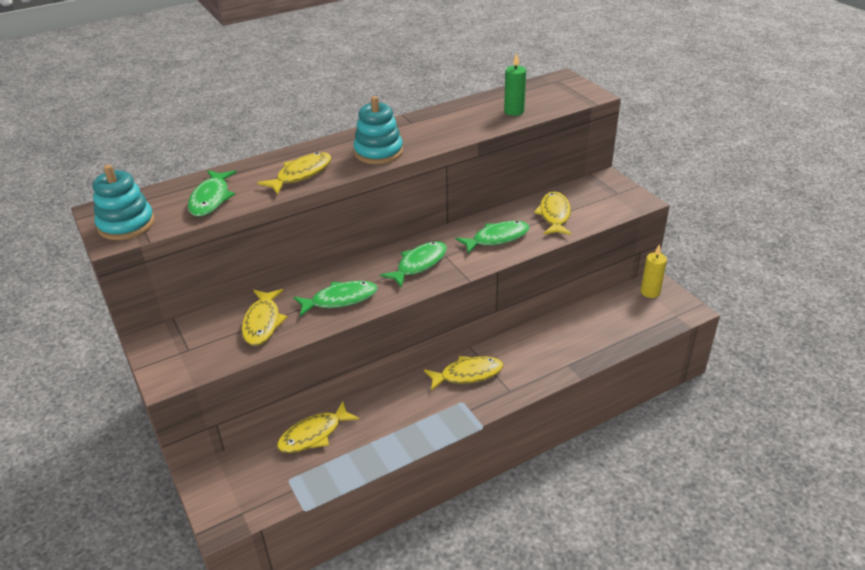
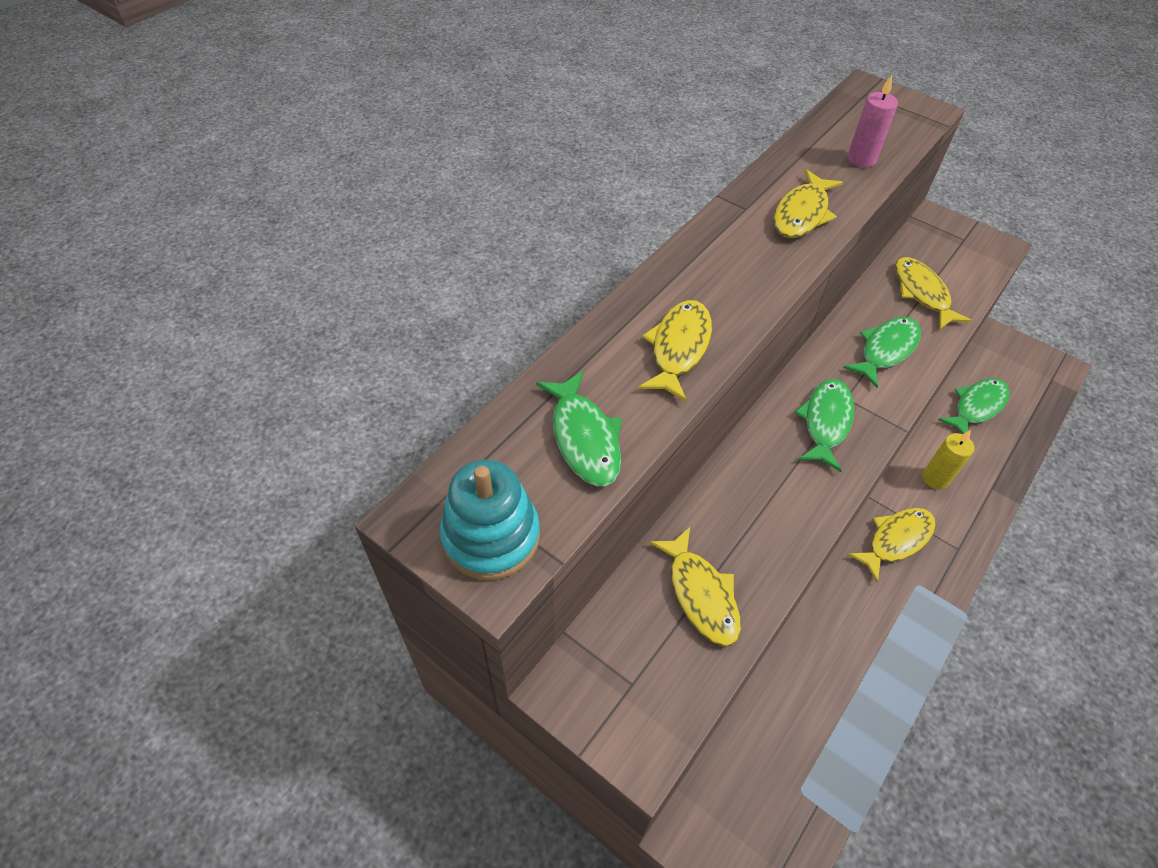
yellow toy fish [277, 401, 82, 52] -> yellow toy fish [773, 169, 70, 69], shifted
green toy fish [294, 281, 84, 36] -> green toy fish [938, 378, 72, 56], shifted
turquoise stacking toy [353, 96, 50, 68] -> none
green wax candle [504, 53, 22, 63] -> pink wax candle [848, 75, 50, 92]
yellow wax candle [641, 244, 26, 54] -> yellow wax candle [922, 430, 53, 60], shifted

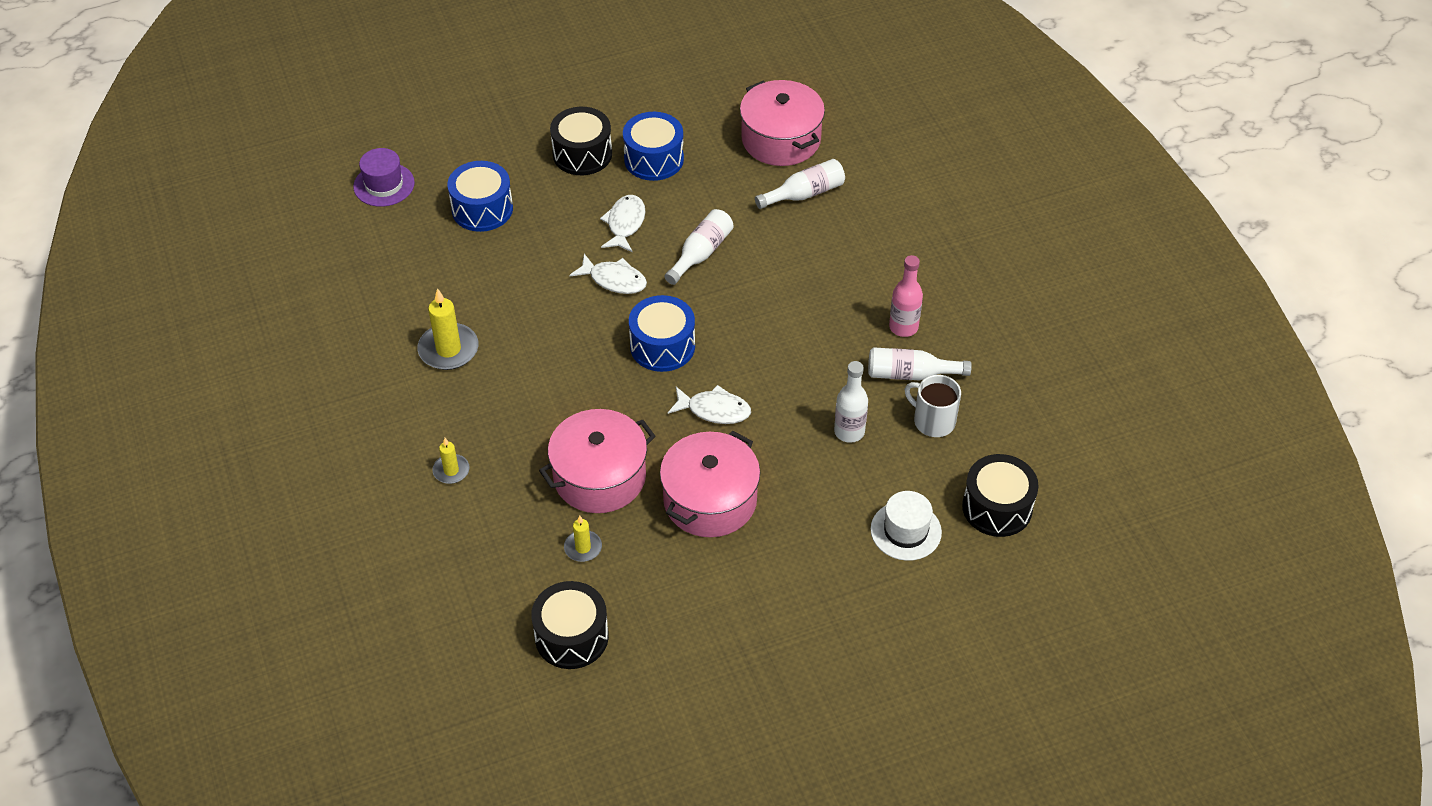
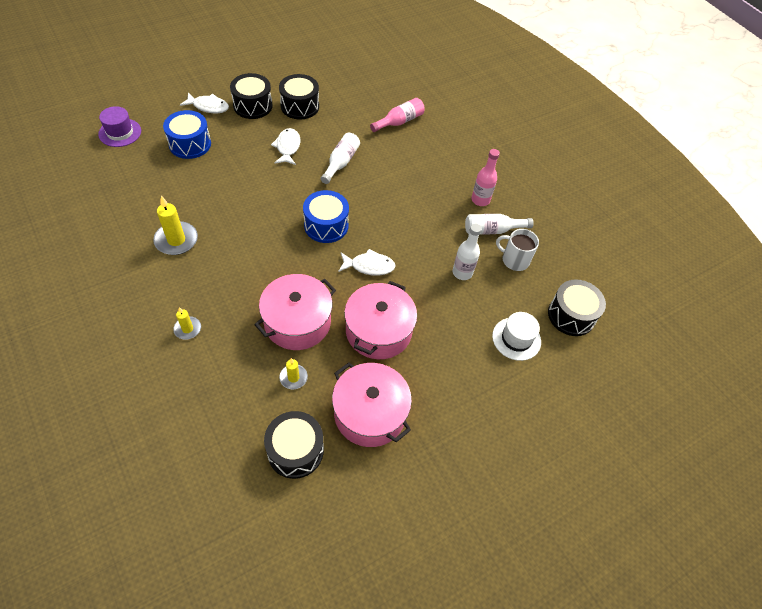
white toy fish [570, 254, 77, 40] -> white toy fish [180, 93, 49, 20], shifted
blue snare drum [623, 112, 61, 69] -> jet-black snare drum [279, 74, 40, 46]
pink stockpot [740, 80, 85, 86] -> pink stockpot [332, 363, 80, 84], shifted
white bottle [755, 159, 90, 50] -> pink bottle [370, 98, 55, 34]

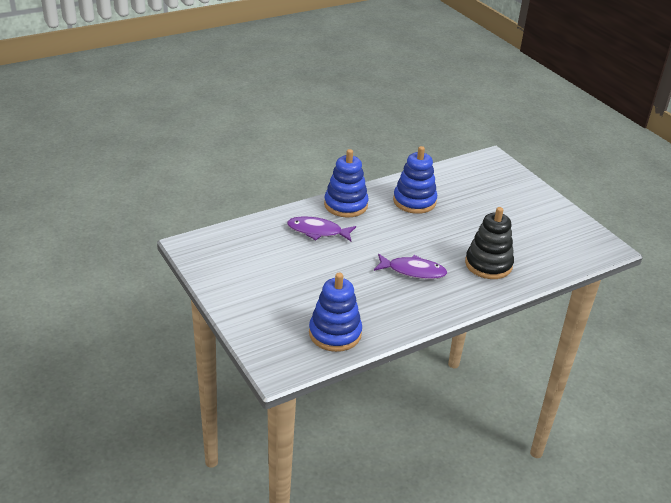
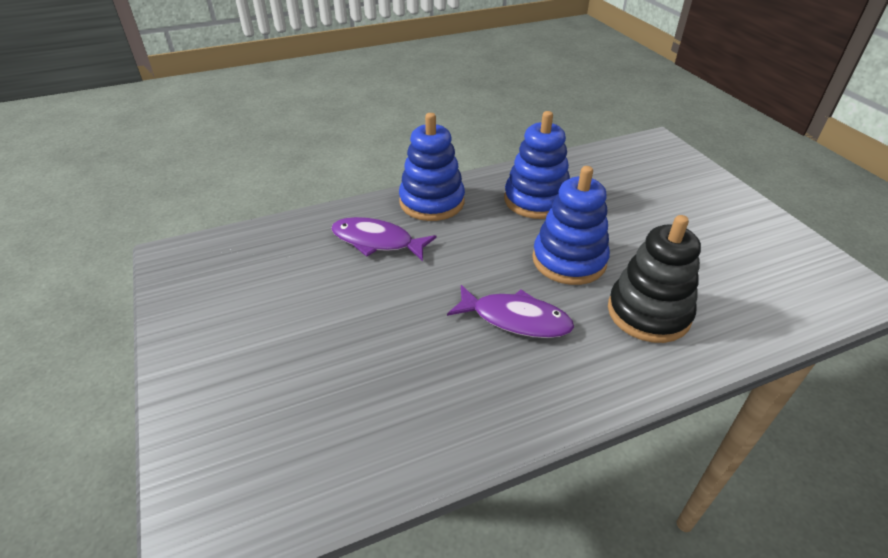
blue stacking toy [309, 273, 53, 79] -> blue stacking toy [532, 166, 78, 119], shifted

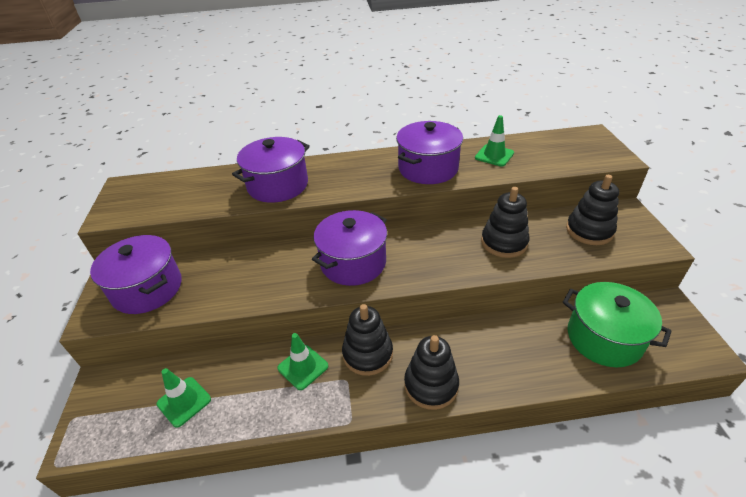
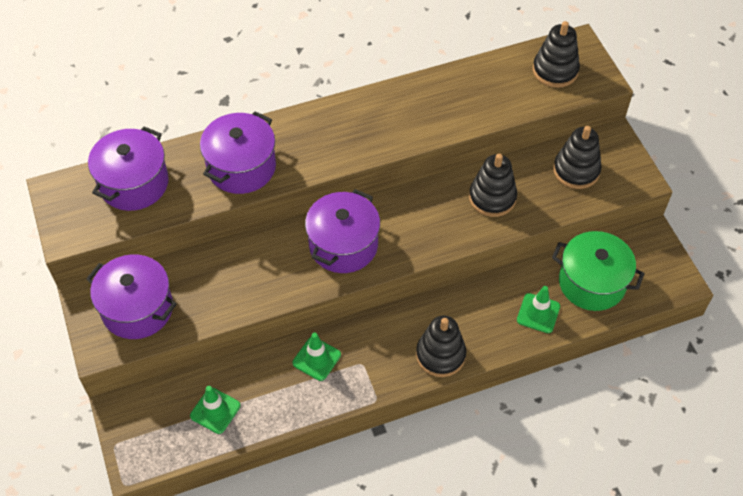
jet-black stacking toy [342, 304, 51, 72] -> jet-black stacking toy [533, 21, 47, 67], shifted
violet stockpot [396, 121, 67, 63] -> violet stockpot [88, 126, 81, 85], shifted
green traffic cone [475, 115, 39, 51] -> green traffic cone [517, 286, 43, 47], shifted

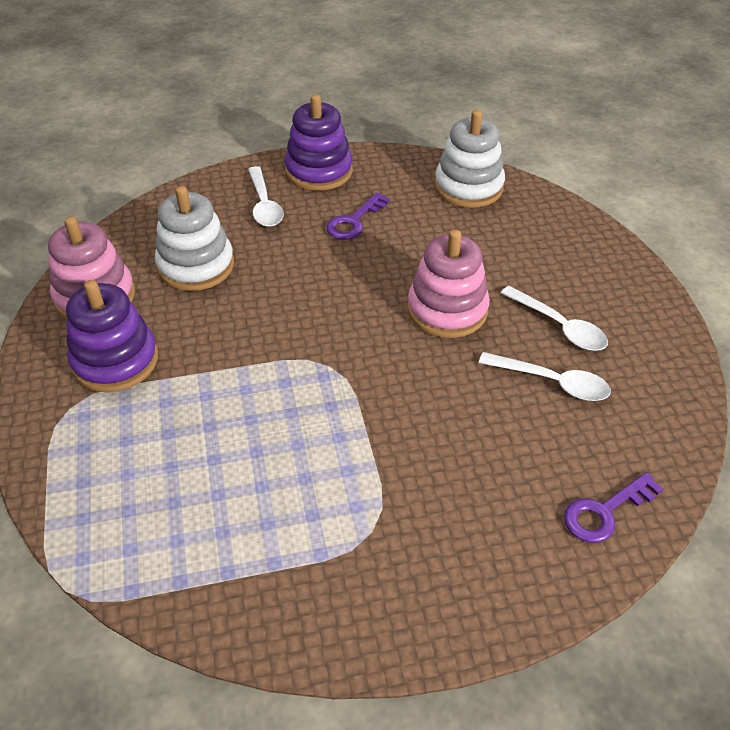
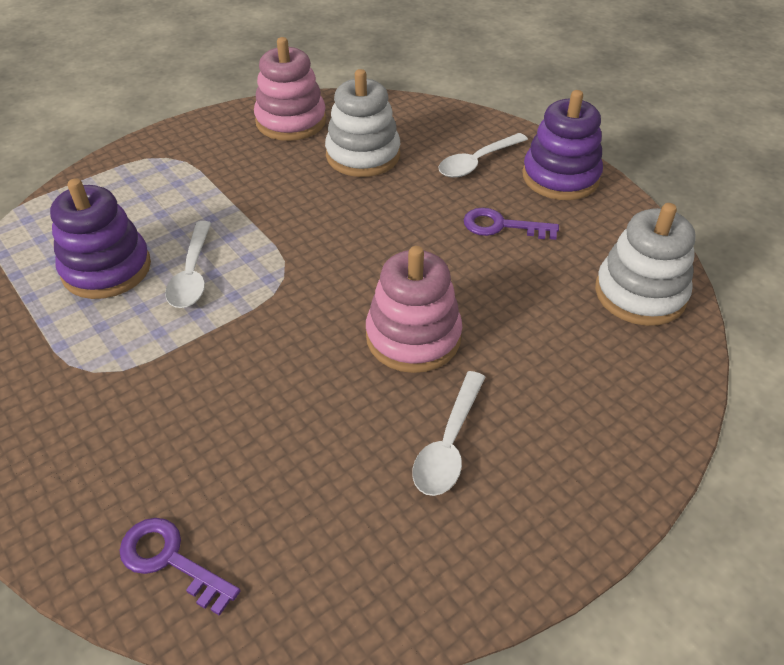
violet stacking toy [66, 280, 92, 112] -> violet stacking toy [50, 178, 101, 121], shifted
white spoon [479, 352, 132, 49] -> white spoon [165, 221, 46, 87], shifted

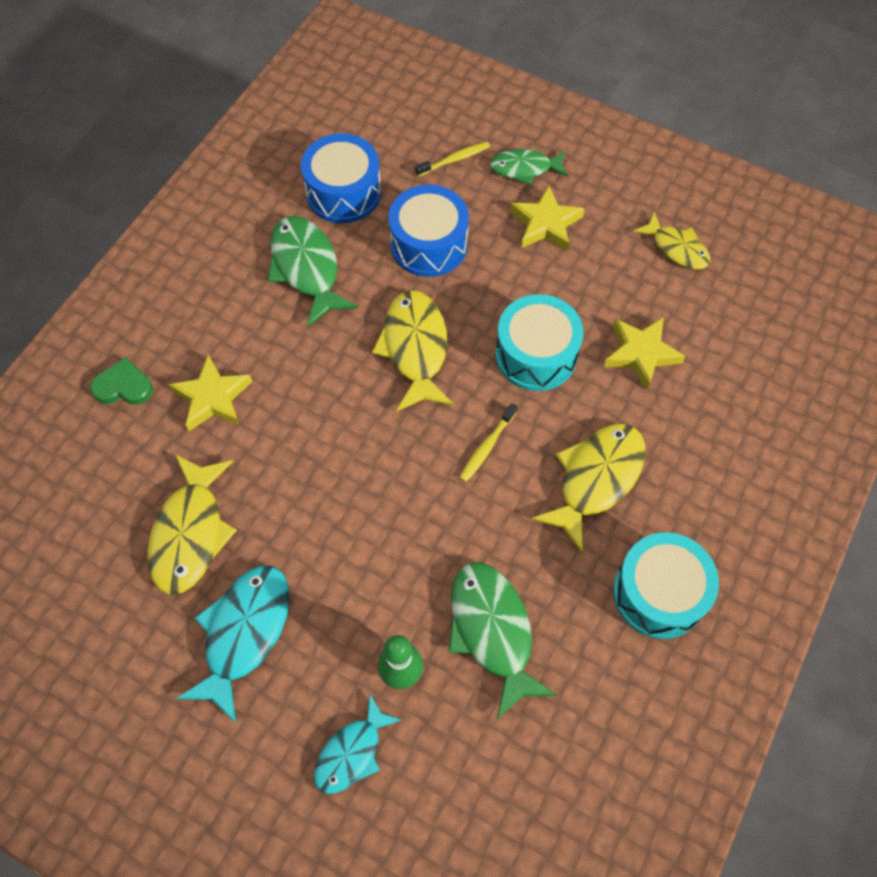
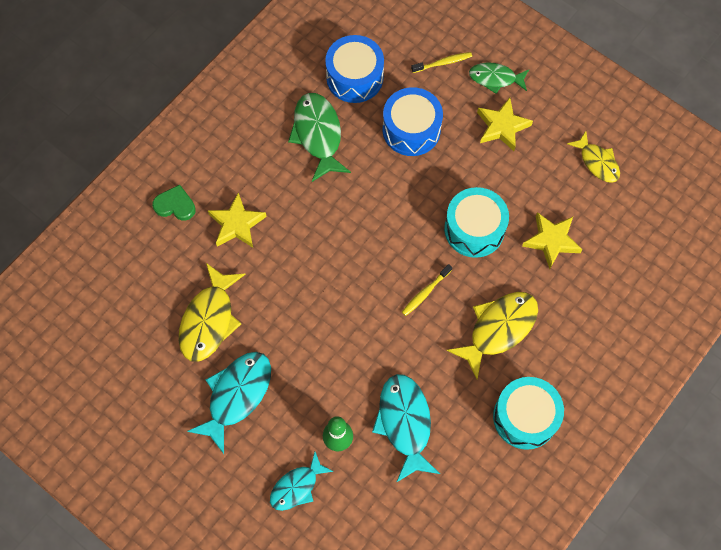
yellow toy fish [372, 290, 82, 121] -> none
green toy fish [448, 562, 110, 157] -> turquoise toy fish [372, 374, 68, 109]

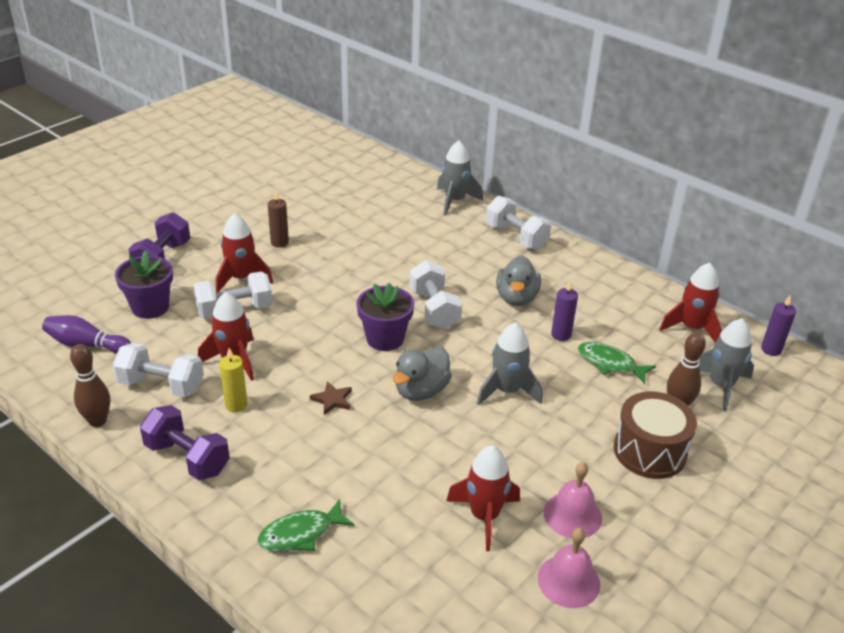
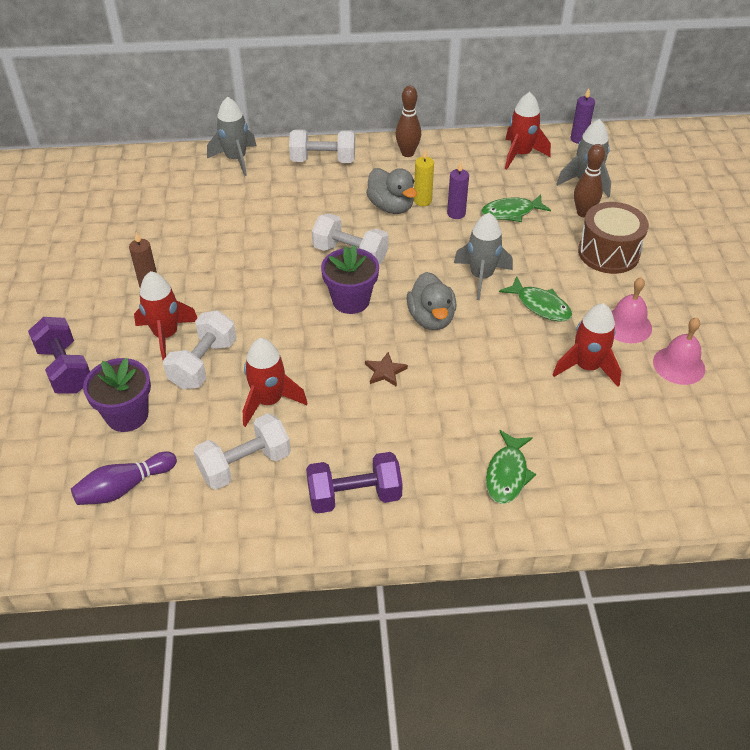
russet skittle [70, 344, 40, 83] -> russet skittle [396, 86, 25, 71], shifted
yellow wax candle [219, 348, 28, 64] -> yellow wax candle [414, 148, 20, 58], shifted
none -> green toy fish [499, 277, 73, 45]

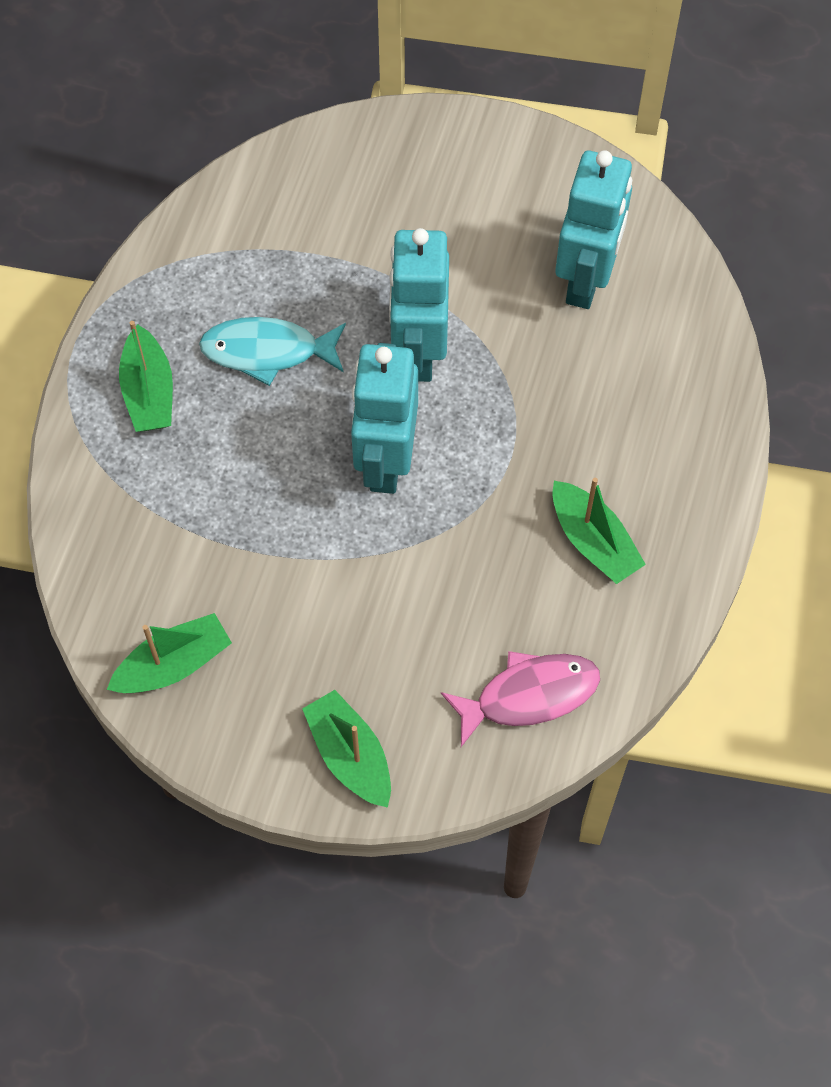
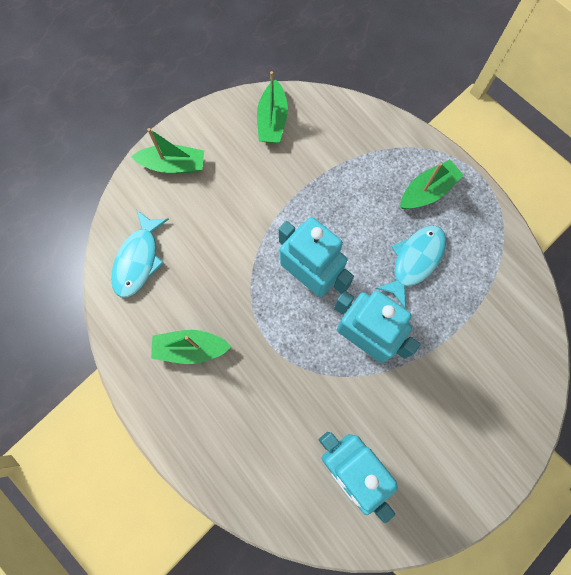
green boat [119, 321, 54, 111] -> green boat [400, 160, 64, 49], 120 degrees clockwise
pink toy fish [441, 651, 159, 96] -> turquoise toy fish [111, 210, 58, 88]

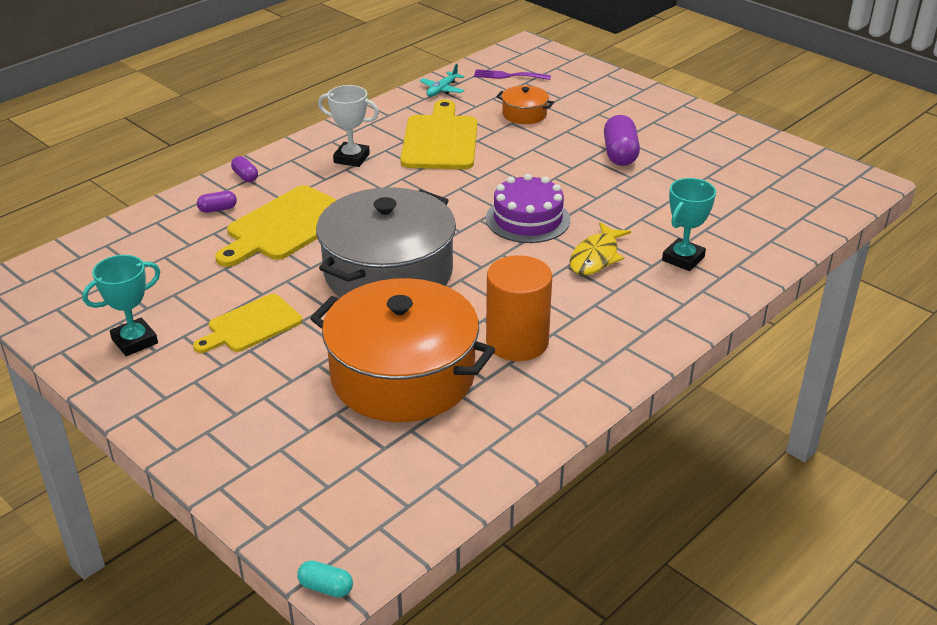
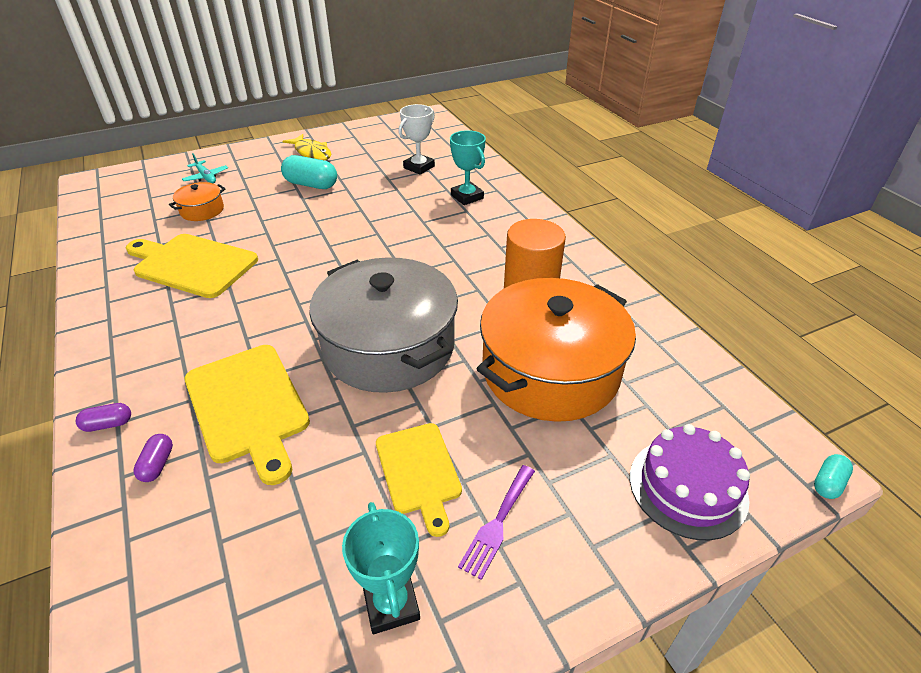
white award cup [318, 85, 61, 82] -> white award cup [398, 104, 37, 71], shifted
turquoise plane [420, 64, 45, 33] -> turquoise plane [182, 153, 46, 30], shifted
violet fork [474, 69, 77, 11] -> violet fork [458, 465, 77, 115], shifted
violet gateau [486, 174, 84, 69] -> violet gateau [630, 424, 120, 116], shifted
yellow toy fish [570, 222, 61, 53] -> yellow toy fish [282, 134, 50, 26], shifted
violet capsule [604, 115, 36, 51] -> turquoise capsule [281, 155, 56, 34]

